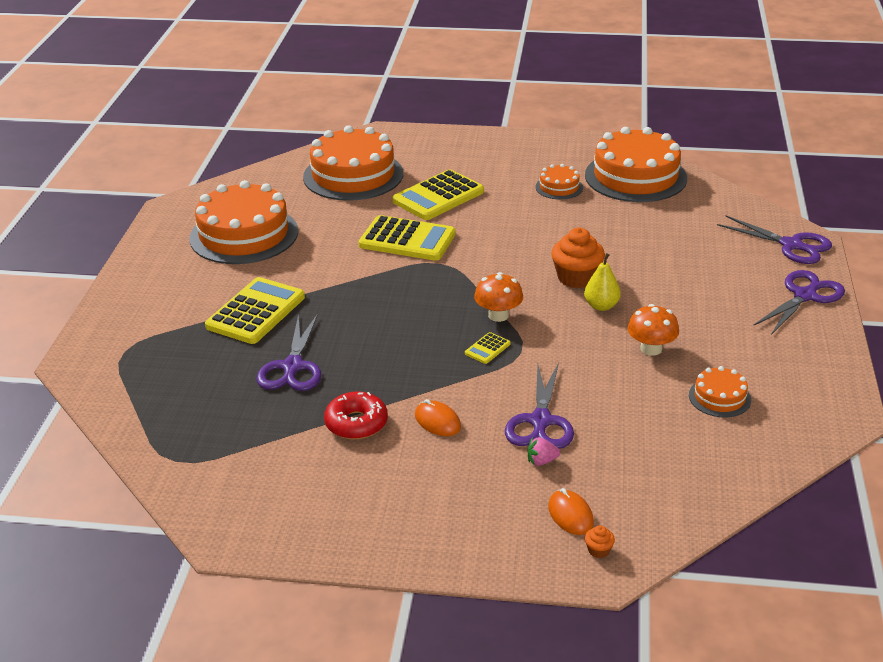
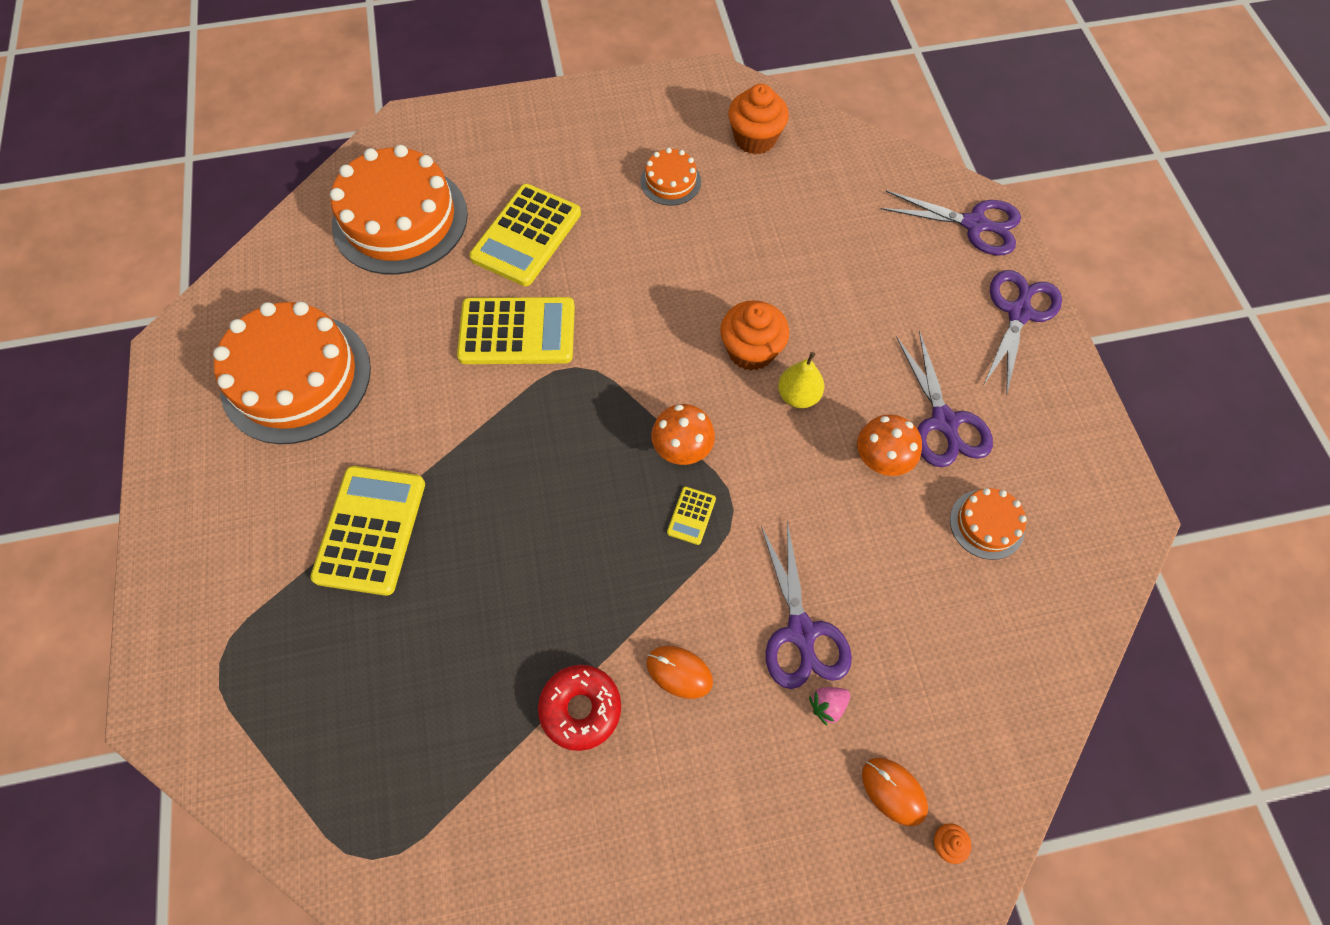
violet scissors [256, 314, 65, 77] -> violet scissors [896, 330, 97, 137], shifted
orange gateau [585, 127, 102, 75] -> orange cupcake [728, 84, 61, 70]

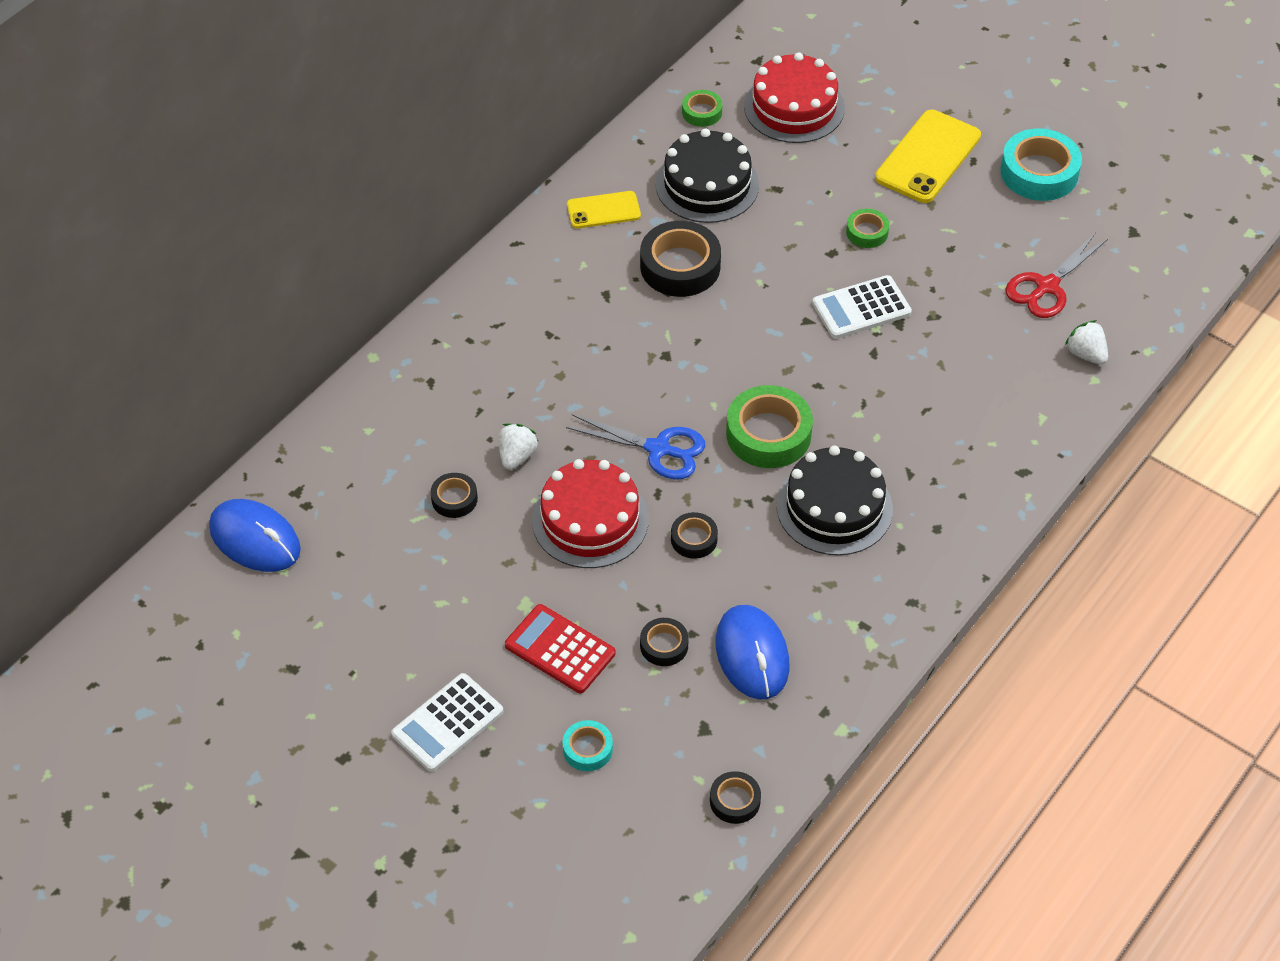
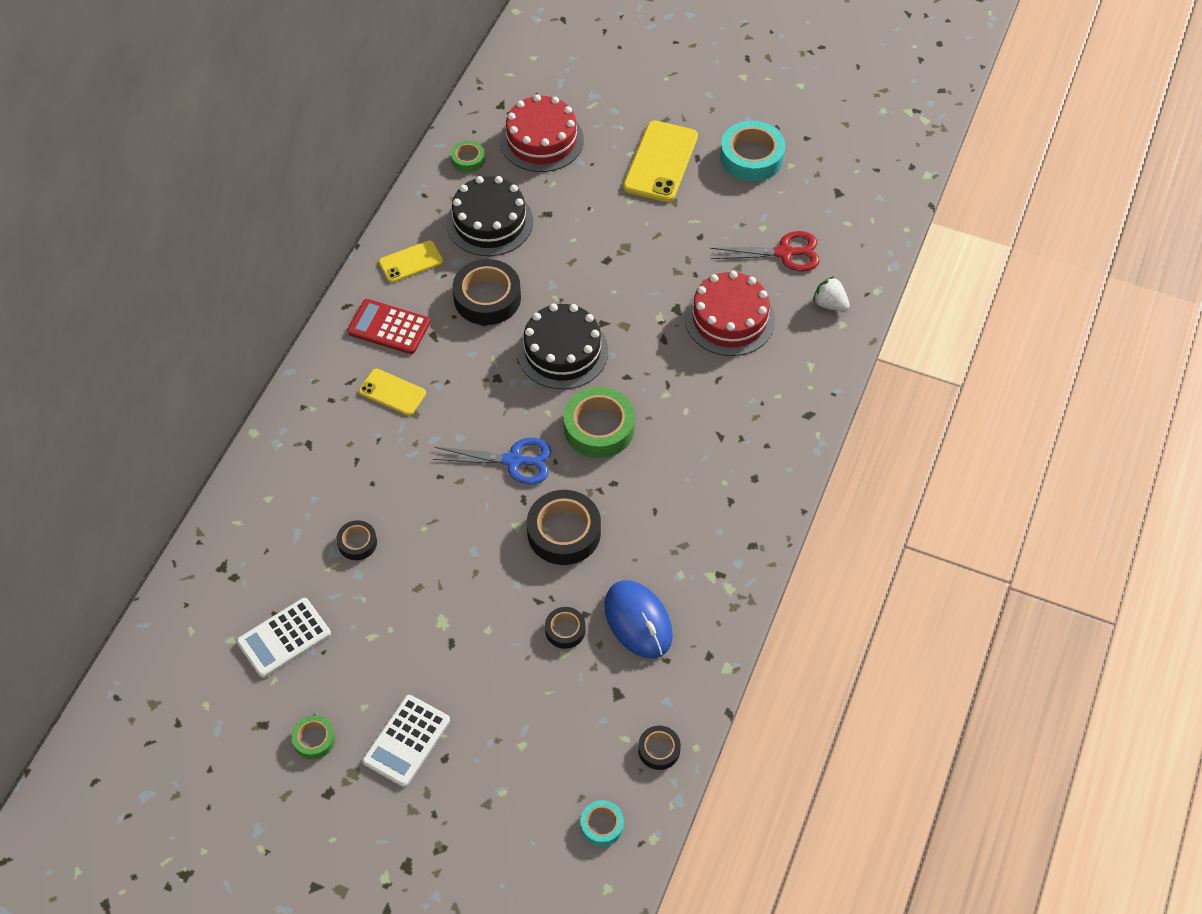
blue computer mouse [209, 499, 92, 73] -> none
white toy strawberry [498, 423, 41, 47] -> none
scarlet calculator [505, 604, 111, 89] -> scarlet calculator [347, 299, 83, 55], shifted
scarlet gateau [532, 459, 117, 109] -> scarlet gateau [685, 271, 90, 85], shifted
turquoise sticky tape [563, 720, 50, 51] -> turquoise sticky tape [581, 800, 43, 46], shifted
jet-black sticky tape [671, 512, 47, 47] -> jet-black sticky tape [527, 490, 74, 75], x1.89
jet-black gateau [777, 446, 116, 109] -> jet-black gateau [517, 304, 91, 85], shifted
white calculator [812, 275, 100, 64] -> white calculator [237, 598, 94, 80], shifted
green sticky tape [846, 209, 43, 39] -> green sticky tape [291, 715, 44, 44], shifted
scarlet scissors [1005, 234, 103, 84] -> scarlet scissors [710, 231, 110, 41], 120 degrees counterclockwise
none -> yellow smartphone [359, 369, 67, 47]

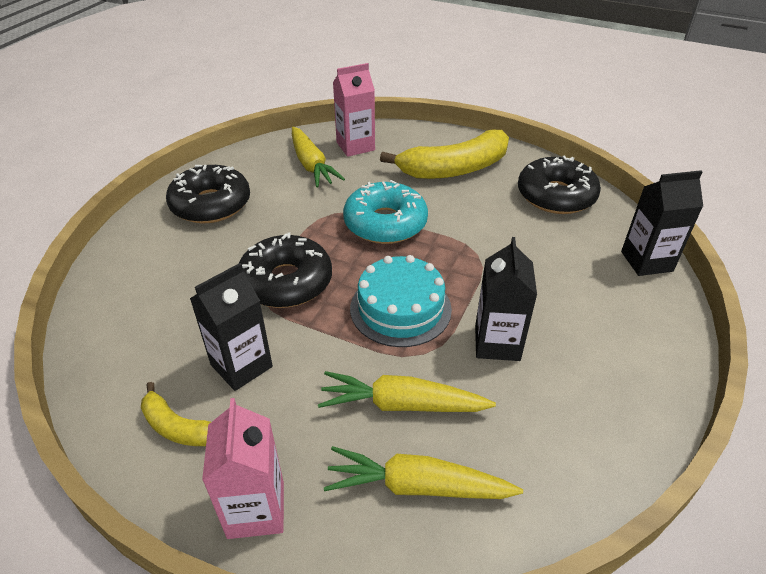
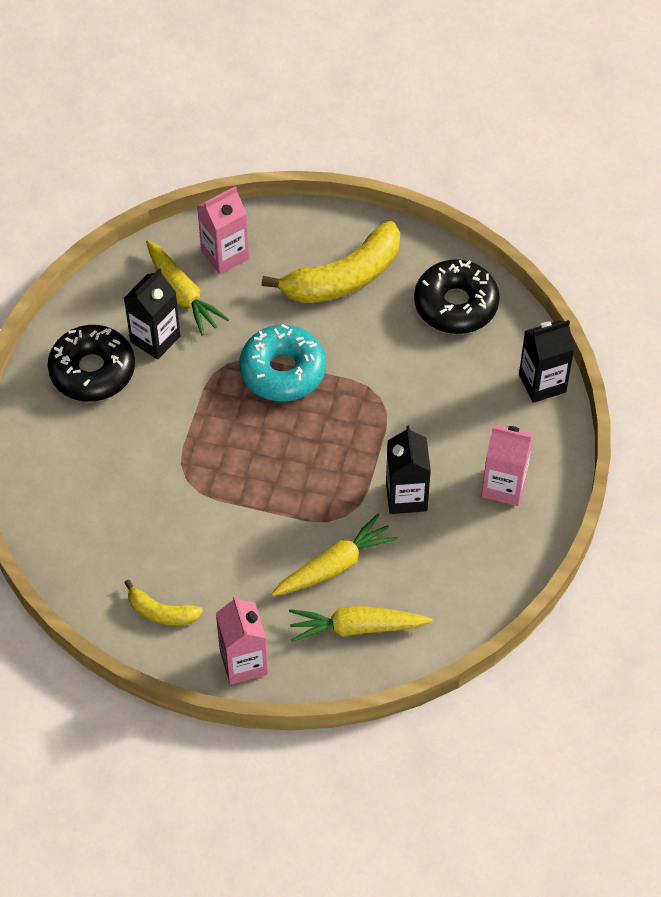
jet-black carton [190, 263, 83, 128] -> jet-black carton [124, 268, 57, 92], shifted
jet-black donut [239, 233, 93, 75] -> none
yellow carrot [318, 371, 178, 41] -> yellow carrot [271, 514, 127, 82], 150 degrees clockwise
turquoise gateau [350, 255, 102, 92] -> none
none -> pink carton [481, 425, 52, 81]

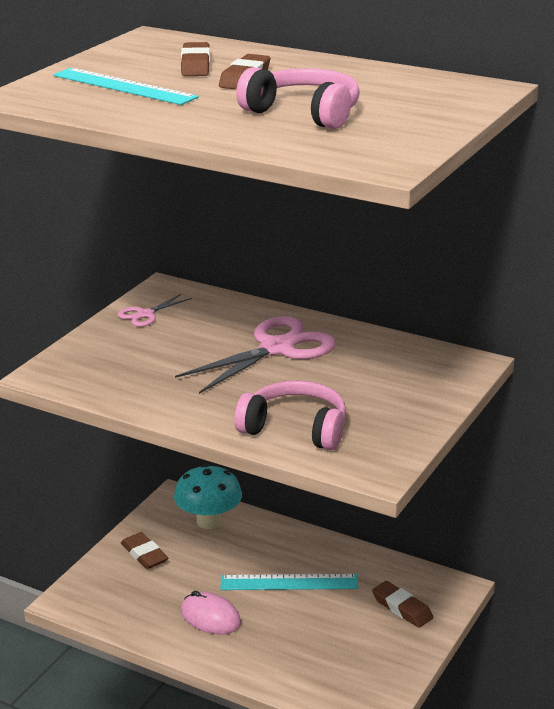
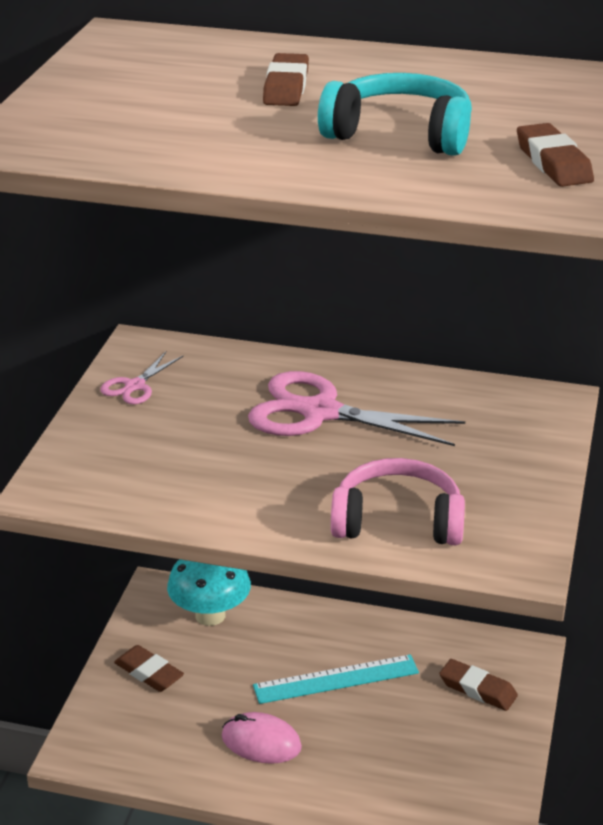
turquoise ruler [53, 68, 146, 37] -> none
pink scissors [175, 316, 161, 78] -> pink scissors [248, 371, 217, 75], 105 degrees counterclockwise
russet gum eraser [181, 42, 29, 34] -> russet gum eraser [517, 123, 77, 64], shifted
pink headset [236, 67, 124, 62] -> turquoise headset [318, 73, 154, 83]

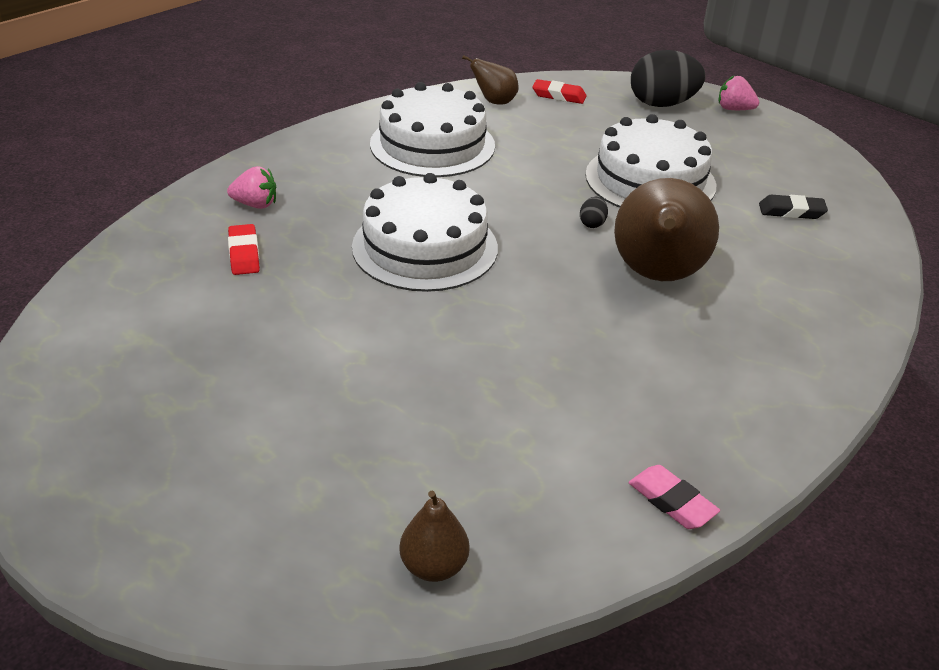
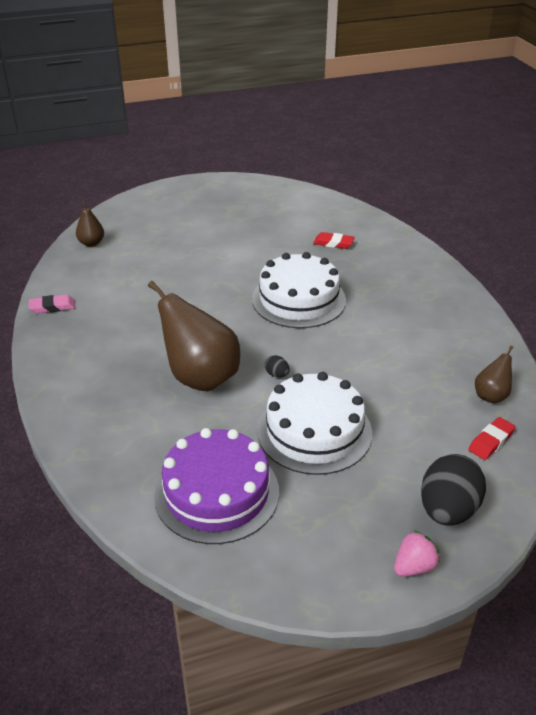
pink toy strawberry [227, 166, 49, 43] -> none
white gateau [370, 82, 125, 95] -> none
jet-black gum eraser [759, 195, 69, 24] -> violet gateau [154, 428, 125, 116]

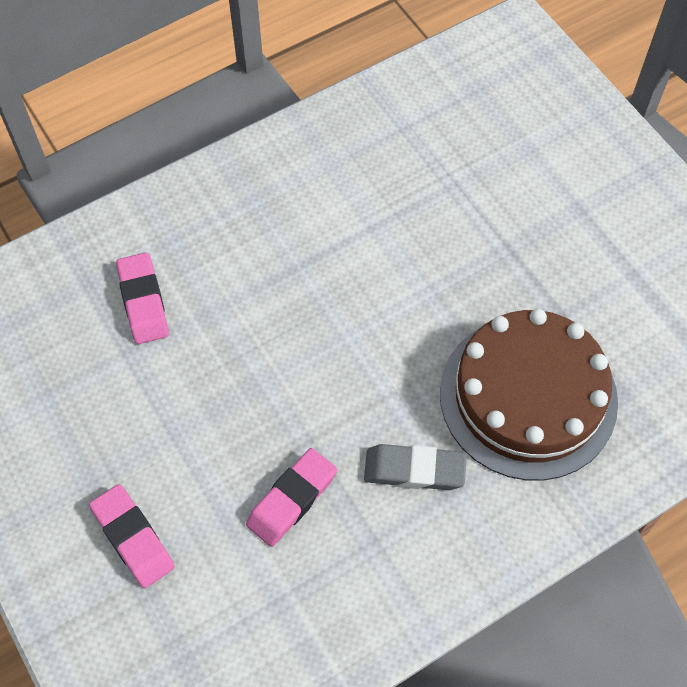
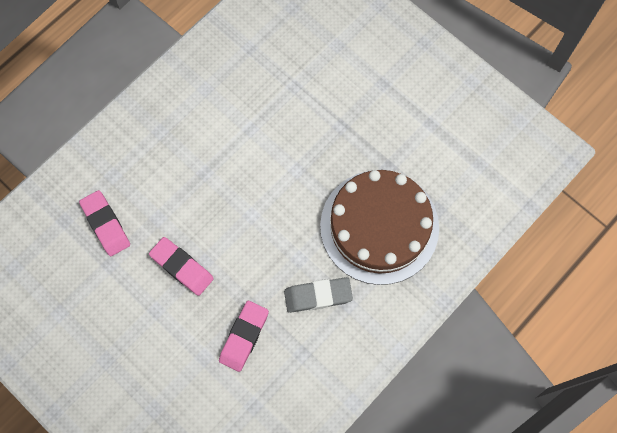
pink gum eraser [89, 484, 86, 104] -> pink gum eraser [149, 237, 65, 59], shifted

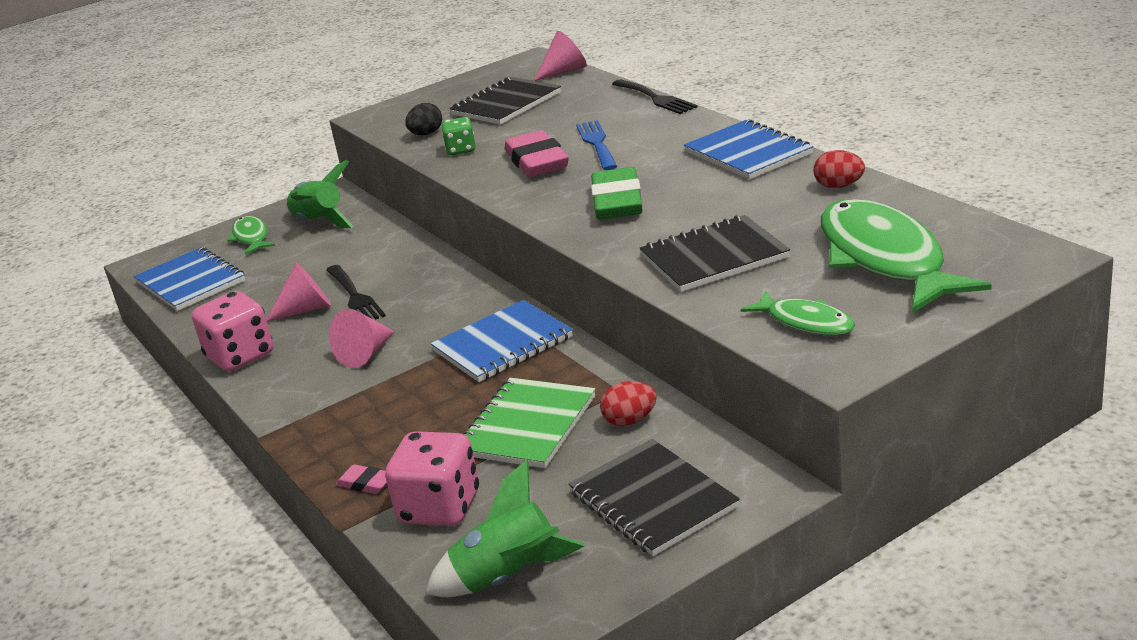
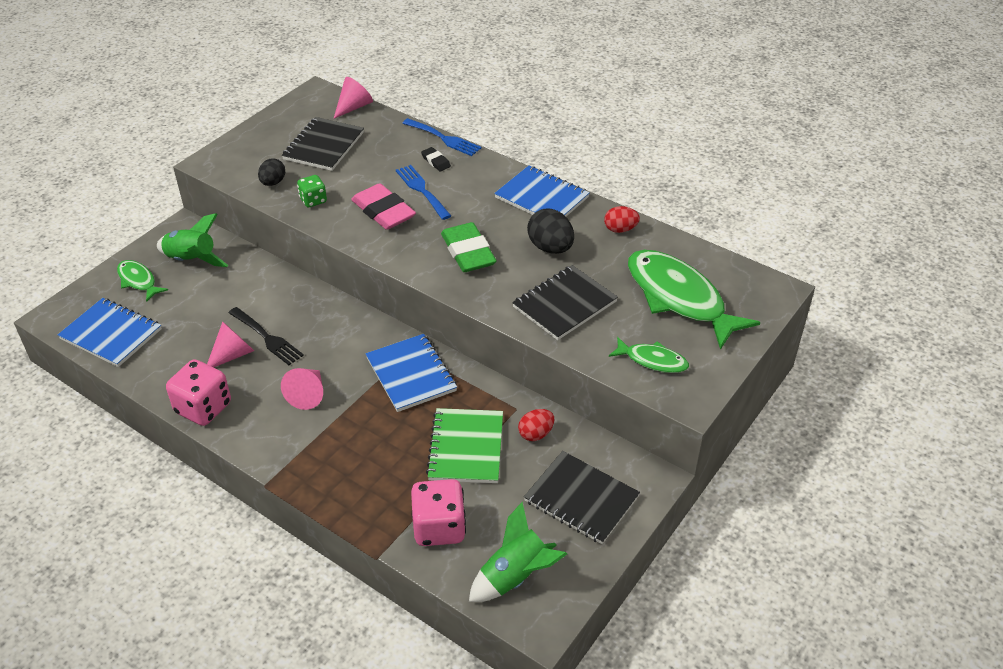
pink gum eraser [336, 464, 51, 30] -> none
blue notebook [431, 300, 142, 82] -> blue notebook [366, 334, 91, 78], 60 degrees counterclockwise
jet-black fork [612, 79, 86, 35] -> blue fork [402, 118, 79, 38]
none -> jet-black gum eraser [421, 147, 30, 24]
none -> jet-black egg [527, 209, 47, 45]

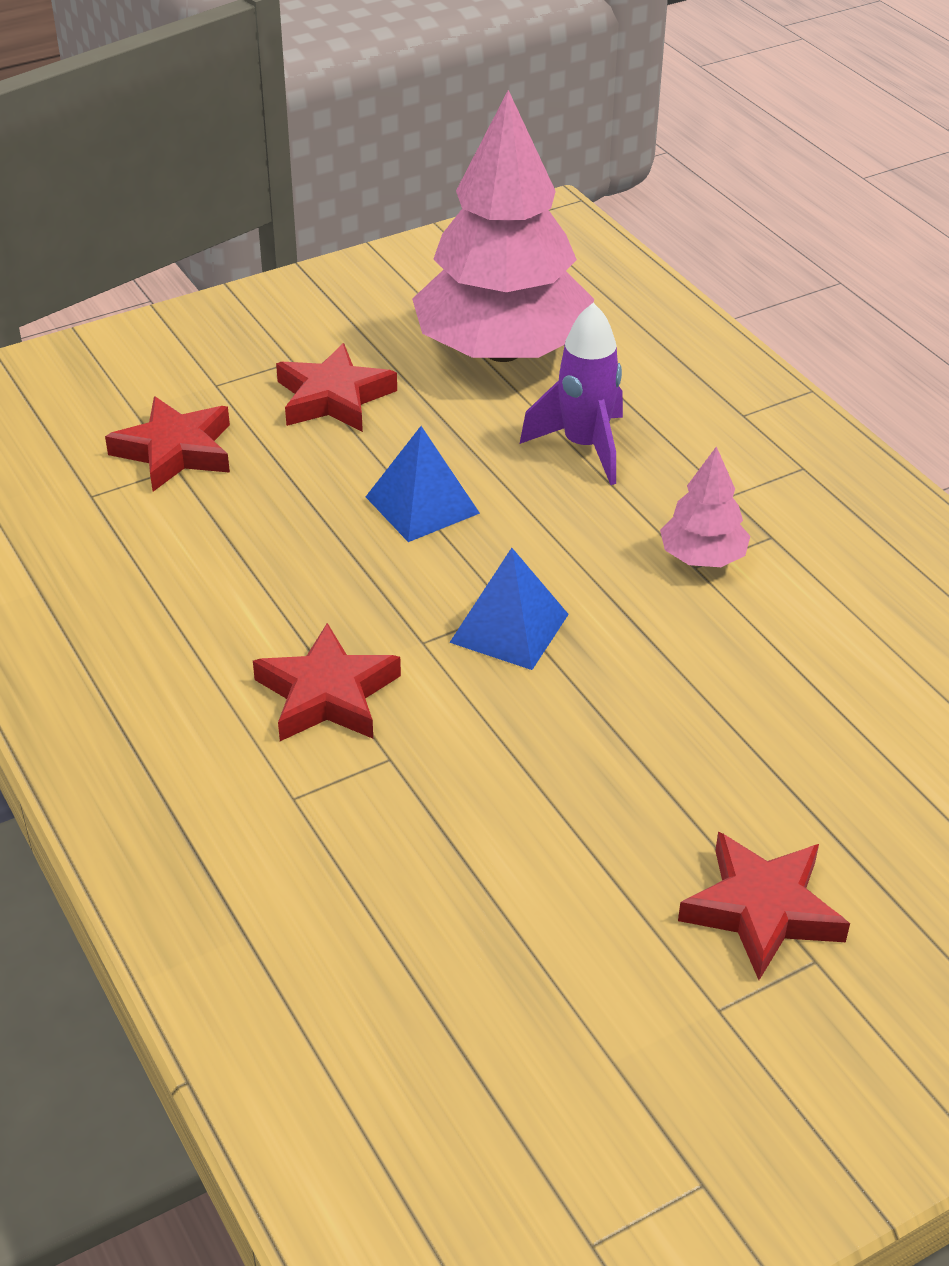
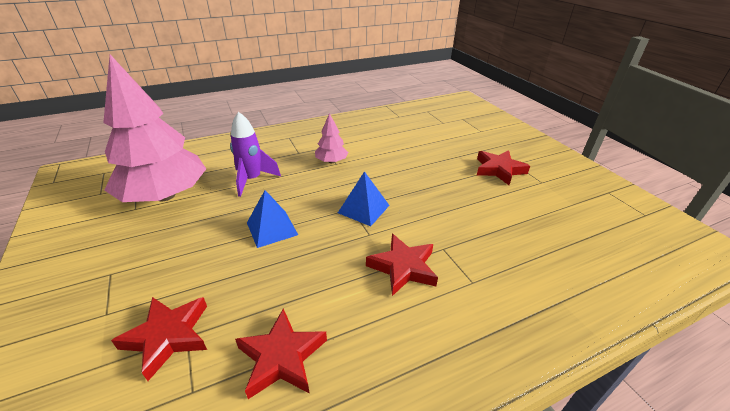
scarlet star shape [276, 343, 121, 89] -> scarlet star shape [235, 308, 92, 91], shifted

